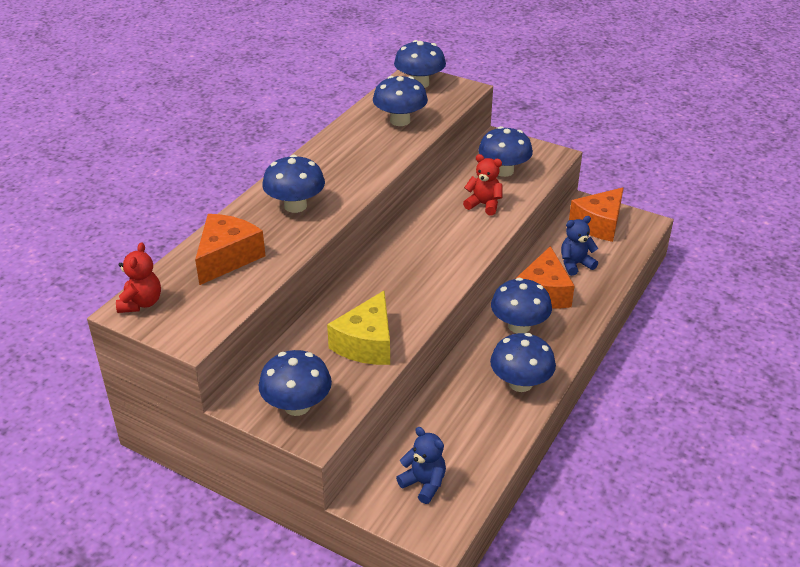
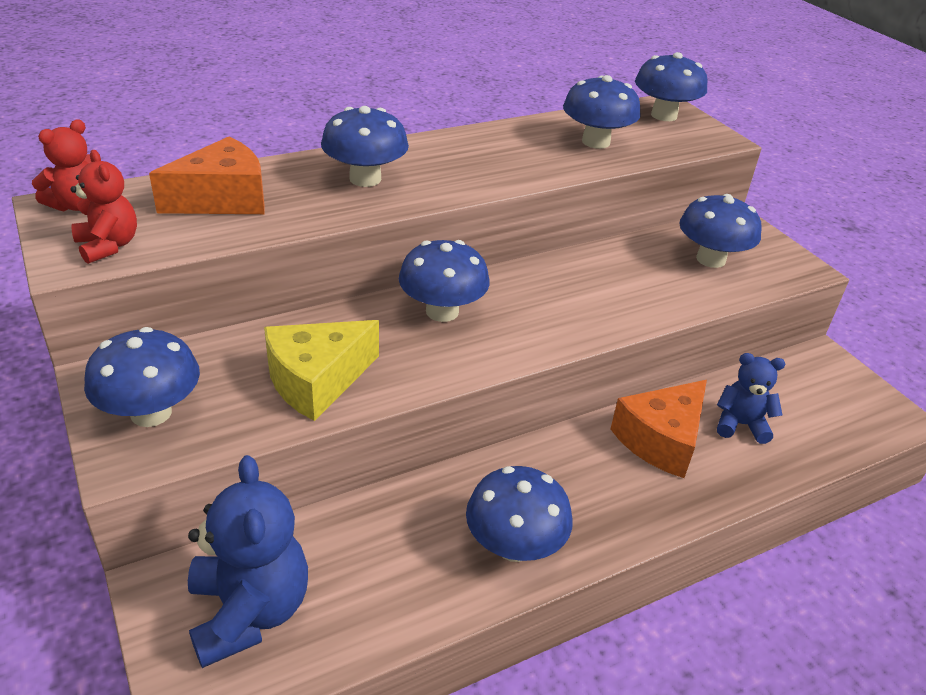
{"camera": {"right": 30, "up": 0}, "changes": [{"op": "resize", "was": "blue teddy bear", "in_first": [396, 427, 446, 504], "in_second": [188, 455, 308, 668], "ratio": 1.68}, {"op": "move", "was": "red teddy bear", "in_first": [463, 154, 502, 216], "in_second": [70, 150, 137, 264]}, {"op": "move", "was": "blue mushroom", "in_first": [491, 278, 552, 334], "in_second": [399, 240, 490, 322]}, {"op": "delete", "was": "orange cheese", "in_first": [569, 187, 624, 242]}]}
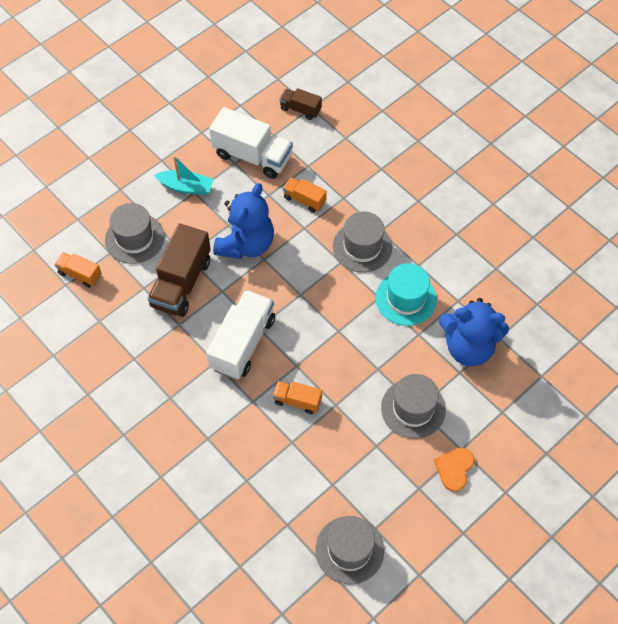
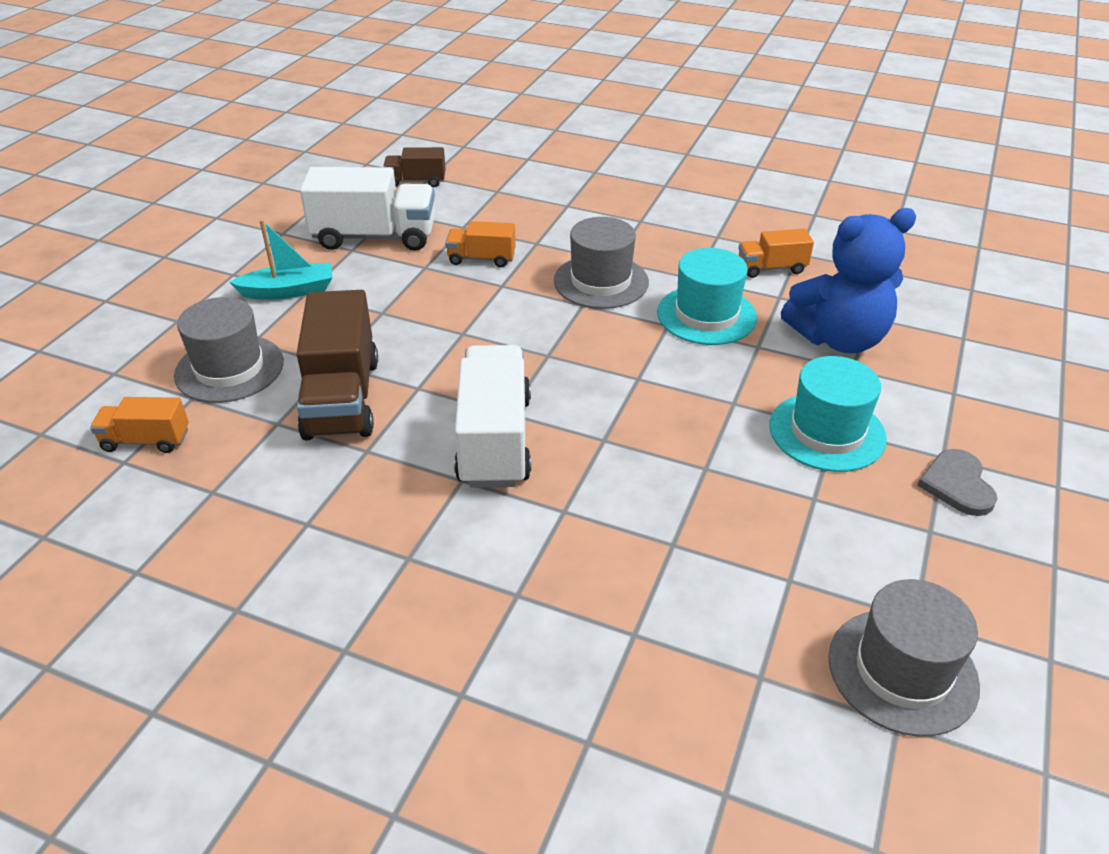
{"camera": {"right": -25, "up": -20}, "changes": [{"op": "delete", "was": "blue teddy bear", "in_first": [213, 183, 274, 259]}, {"op": "move", "was": "orange truck", "in_first": [273, 381, 322, 414], "in_second": [738, 228, 814, 278]}, {"op": "recolor", "was": "grey hat", "now": "turquoise hat", "in_first": [381, 374, 446, 439], "in_second": [770, 356, 887, 472]}, {"op": "recolor", "was": "orange heart", "now": "grey heart", "in_first": [434, 448, 475, 492], "in_second": [917, 449, 997, 516]}]}
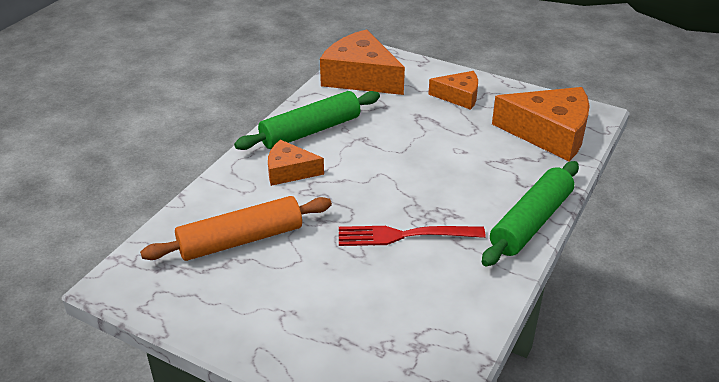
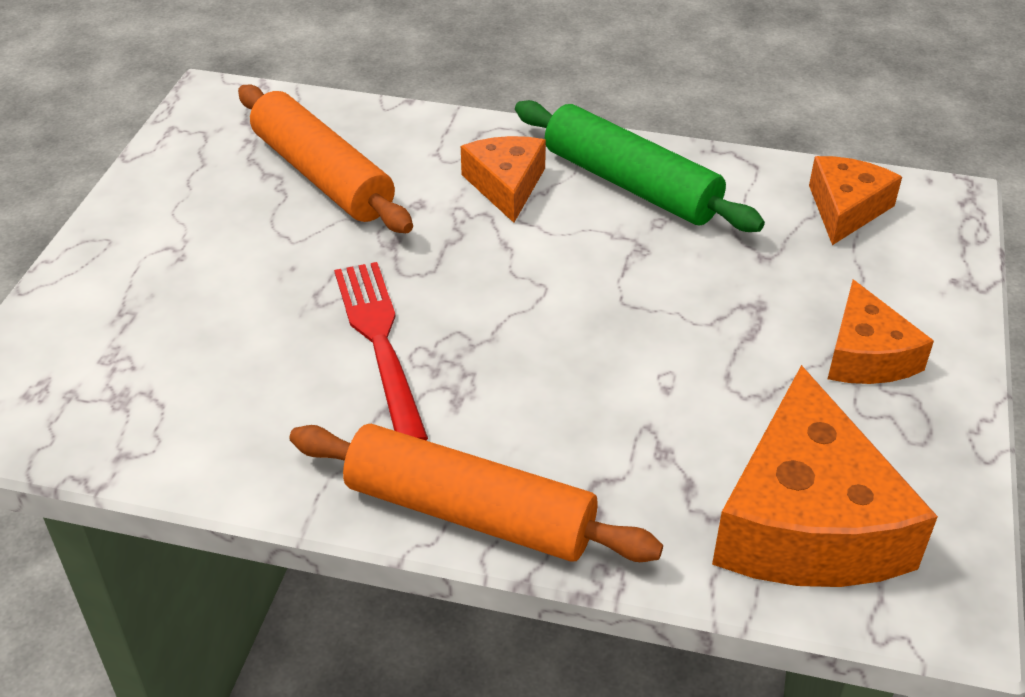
{"camera": {"right": 75, "up": 5}, "changes": [{"op": "resize", "was": "orange cheese", "in_first": [320, 29, 405, 95], "in_second": [809, 156, 902, 245], "ratio": 0.56}, {"op": "recolor", "was": "green rolling pin", "now": "orange rolling pin", "in_first": [482, 161, 579, 266], "in_second": [289, 424, 663, 562]}]}
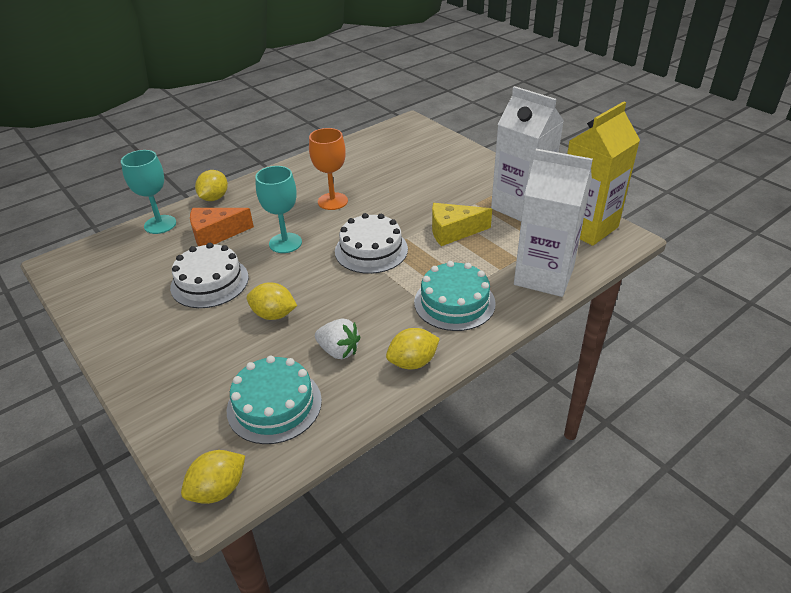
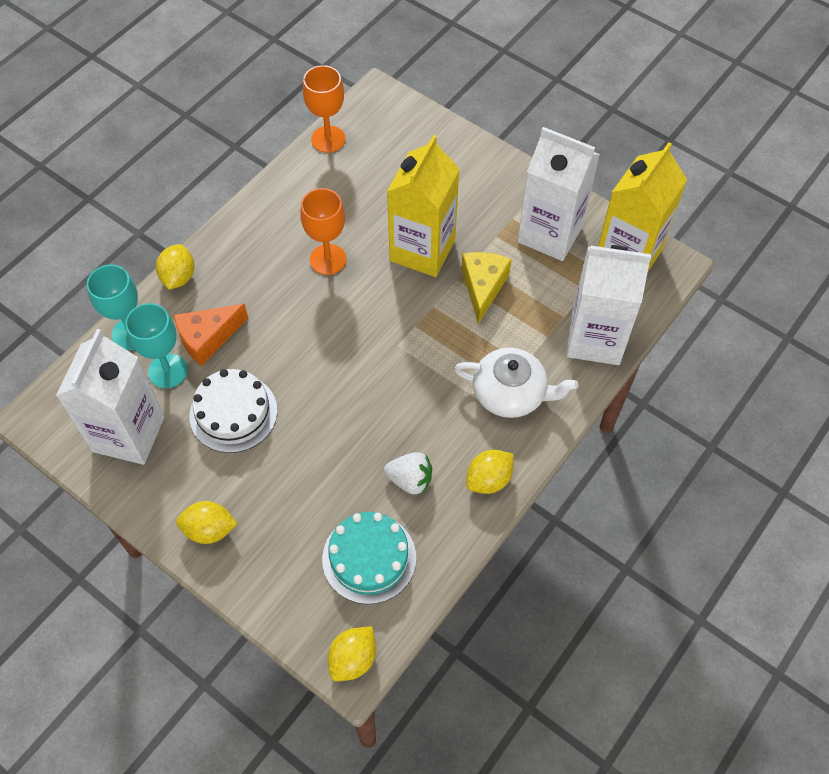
{"camera": {"right": -15, "up": 20}, "changes": [{"op": "move", "was": "yellow lemon", "in_first": [247, 282, 297, 320], "in_second": [176, 501, 238, 544]}, {"op": "move", "was": "turquoise goblet", "in_first": [255, 166, 302, 253], "in_second": [125, 303, 188, 388]}, {"op": "delete", "was": "white cake", "in_first": [335, 213, 408, 274]}, {"op": "replace", "was": "turquoise cake", "now": "white teapot", "in_first": [414, 261, 496, 331], "in_second": [454, 348, 578, 418]}, {"op": "rotate", "was": "yellow cheese", "in_first": [432, 203, 492, 246], "in_second": [461, 252, 512, 324], "clockwise": 120}, {"op": "insert", "now": "white carton", "in_second": [56, 329, 165, 465]}, {"op": "insert", "now": "orange goblet", "in_second": [303, 65, 346, 153]}, {"op": "insert", "now": "yellow carton", "in_second": [387, 135, 460, 277]}]}
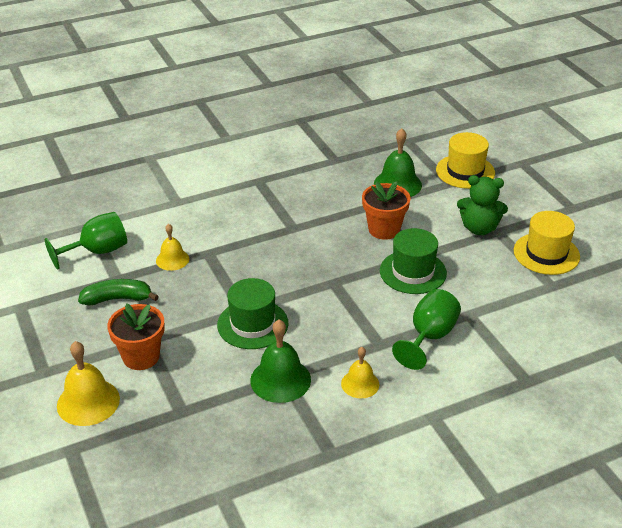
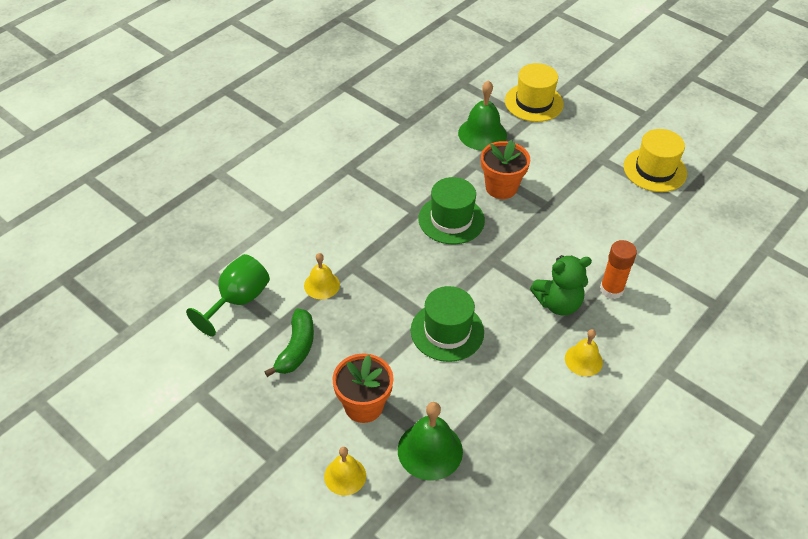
{"camera": {"right": -25, "up": 10}, "changes": [{"op": "resize", "was": "yellow bell", "in_first": [57, 341, 120, 426], "in_second": [324, 447, 366, 496], "ratio": 0.63}, {"op": "rotate", "was": "green banana", "in_first": [78, 279, 159, 305], "in_second": [264, 309, 314, 377], "clockwise": 135}, {"op": "move", "was": "green bell", "in_first": [250, 320, 311, 403], "in_second": [398, 402, 463, 481]}, {"op": "move", "was": "green hat", "in_first": [380, 228, 447, 294], "in_second": [418, 177, 485, 244]}, {"op": "replace", "was": "green goblet", "now": "orange glue stick", "in_first": [392, 289, 461, 370], "in_second": [600, 240, 637, 299]}, {"op": "move", "was": "green teddy bear", "in_first": [457, 175, 508, 235], "in_second": [530, 255, 592, 315]}]}
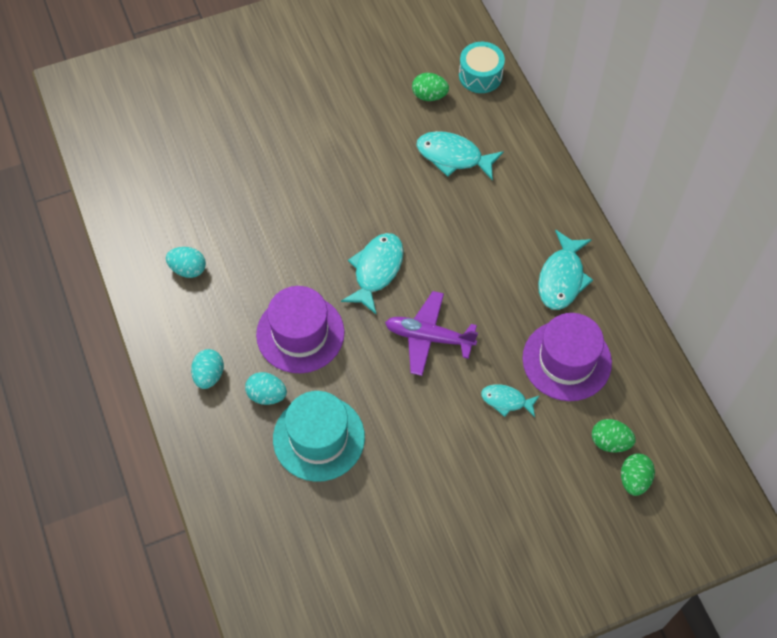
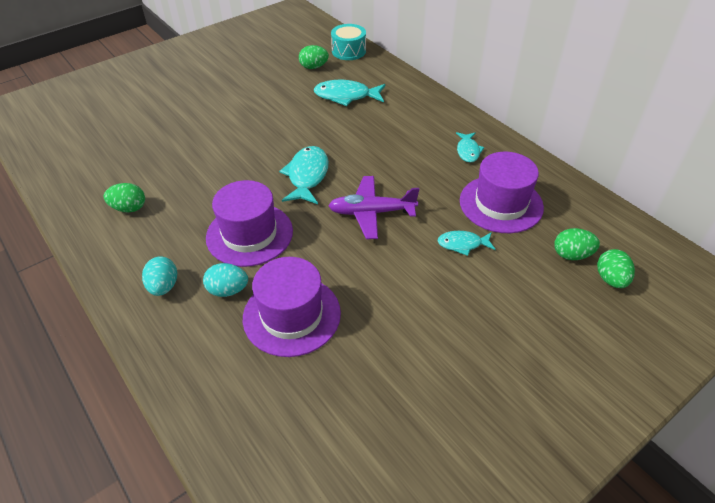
{"camera": {"right": -15, "up": -15}, "changes": [{"op": "recolor", "was": "turquoise egg", "now": "green egg", "in_first": [166, 247, 206, 278], "in_second": [104, 183, 145, 213]}, {"op": "recolor", "was": "turquoise hat", "now": "purple hat", "in_first": [273, 391, 365, 482], "in_second": [243, 257, 341, 357]}, {"op": "resize", "was": "turquoise fish", "in_first": [538, 230, 593, 310], "in_second": [456, 132, 484, 163], "ratio": 0.6}]}
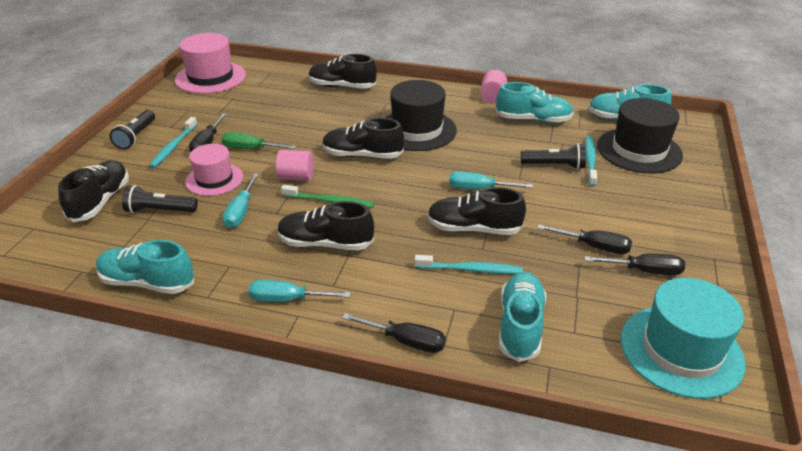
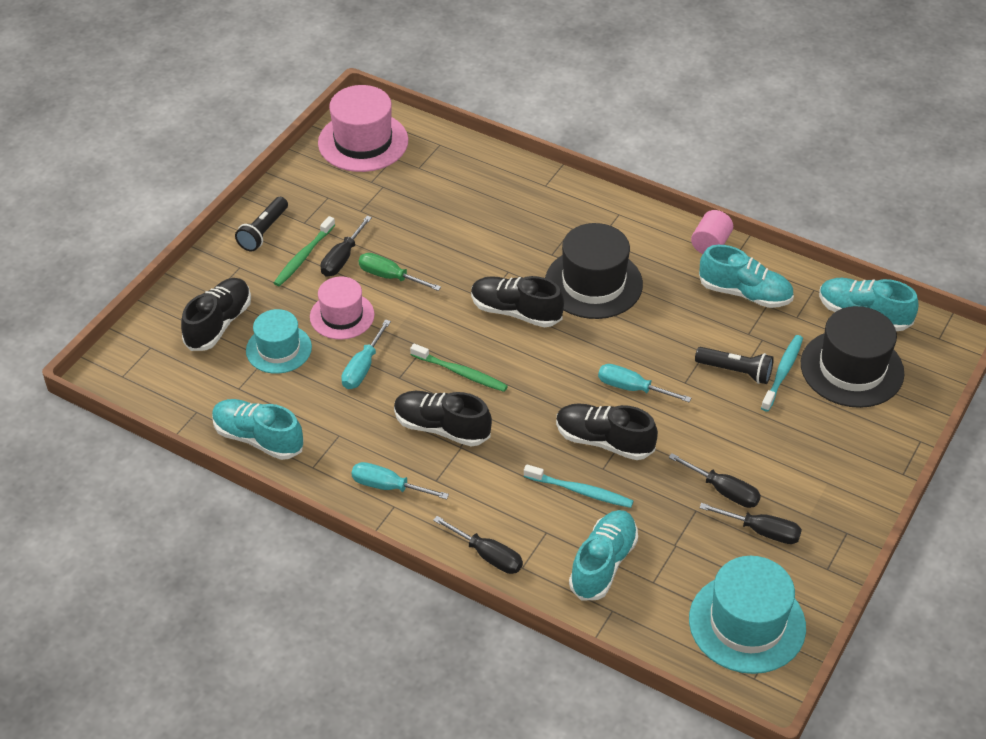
{"camera": {"right": 15, "up": 10}, "changes": [{"op": "replace", "was": "black flashlight", "now": "turquoise hat", "in_first": [122, 185, 198, 213], "in_second": [246, 309, 312, 374]}, {"op": "recolor", "was": "turquoise toothbrush", "now": "green toothbrush", "in_first": [149, 117, 197, 168], "in_second": [274, 216, 335, 286]}, {"op": "delete", "was": "pink cylinder", "in_first": [276, 150, 314, 181]}, {"op": "delete", "was": "black shoe", "in_first": [309, 54, 377, 89]}]}
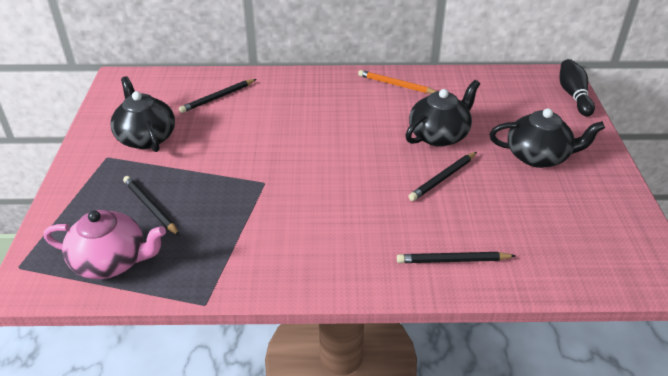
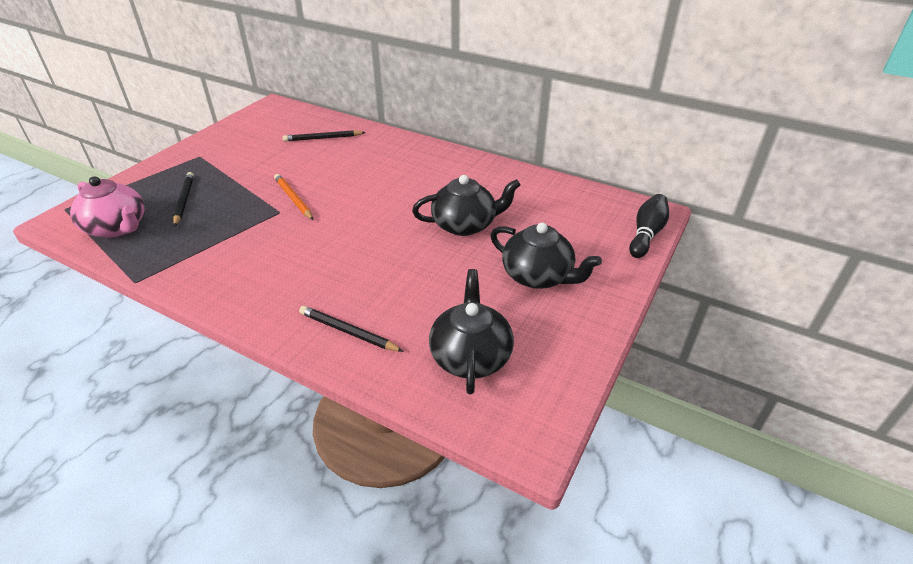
{"camera": {"right": 30, "up": 0}, "changes": [{"op": "move", "was": "black teapot", "in_first": [110, 76, 175, 152], "in_second": [429, 269, 514, 395]}, {"op": "move", "was": "orange pencil", "in_first": [358, 70, 437, 94], "in_second": [274, 174, 313, 220]}, {"op": "delete", "was": "black pencil", "in_first": [408, 152, 477, 201]}]}
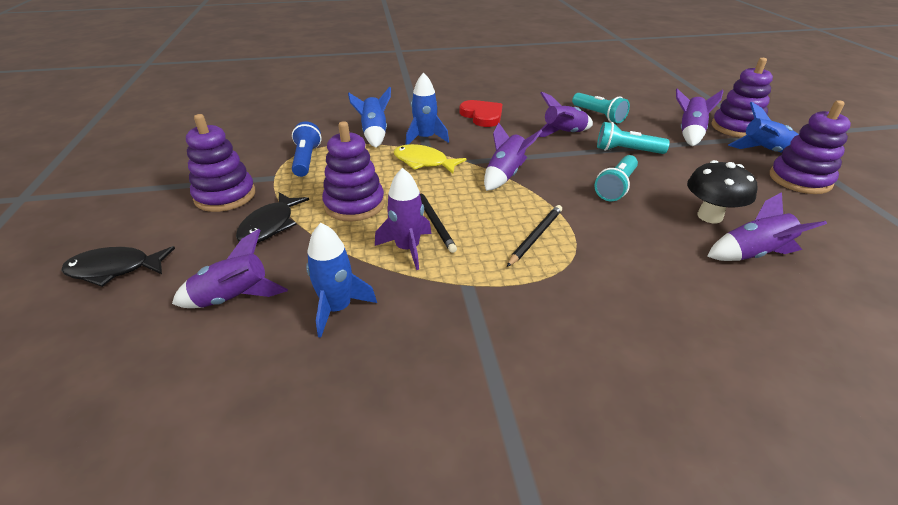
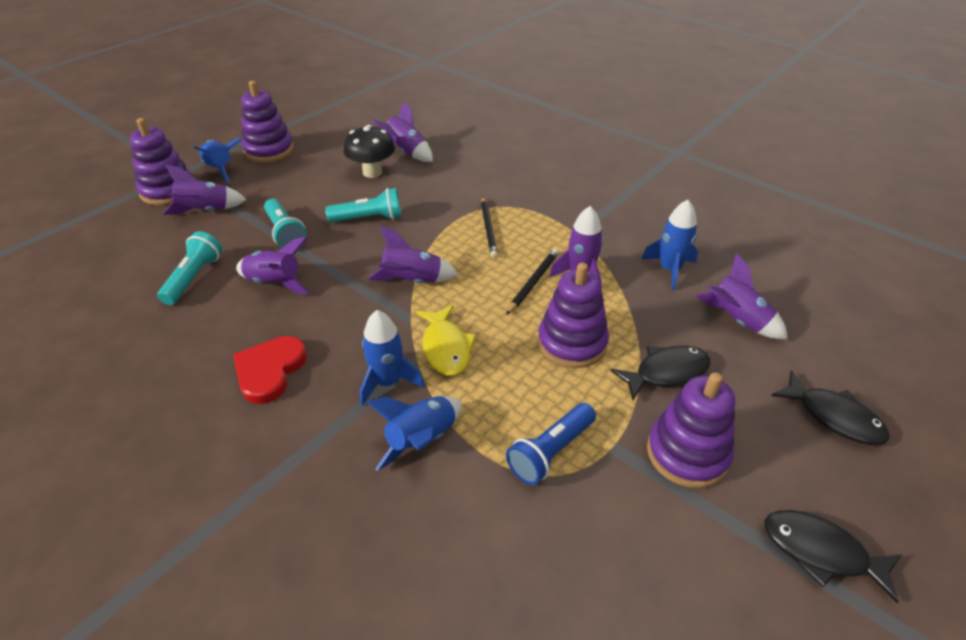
{"camera": {"right": -130, "up": 5}, "changes": [{"op": "rotate", "was": "black pencil", "in_first": [507, 205, 562, 267], "in_second": [481, 197, 498, 259], "clockwise": -90}, {"op": "insert", "now": "black fish", "in_second": [764, 510, 902, 603]}]}
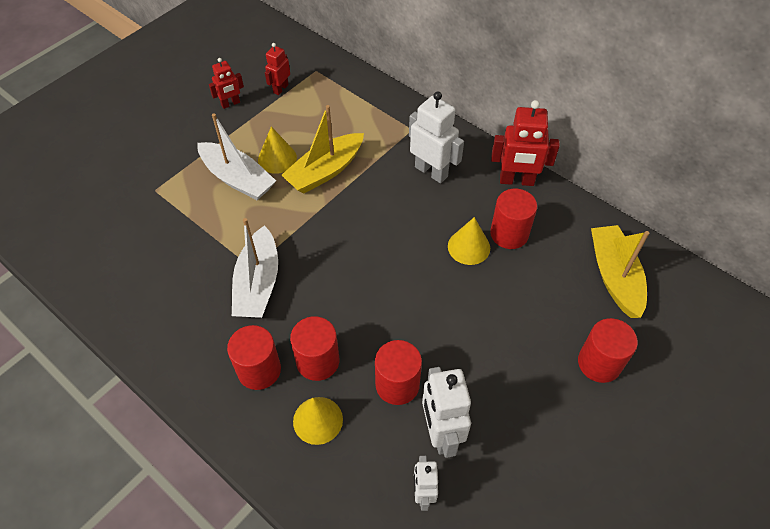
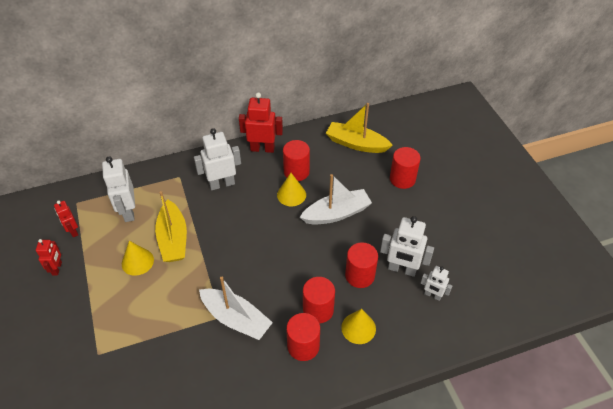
{"camera": {"right": -60, "up": -5}, "changes": [{"op": "move", "was": "white boat", "in_first": [197, 113, 276, 200], "in_second": [300, 174, 372, 225]}, {"op": "rotate", "was": "red robot", "in_first": [491, 100, 560, 186], "in_second": [239, 92, 283, 153], "clockwise": -120}, {"op": "insert", "now": "white robot", "in_second": [102, 156, 135, 222]}]}
